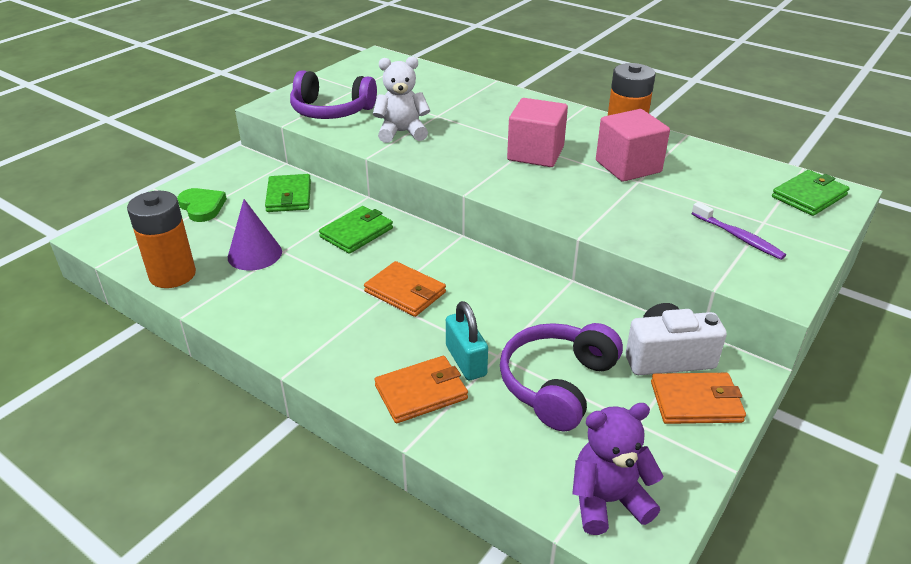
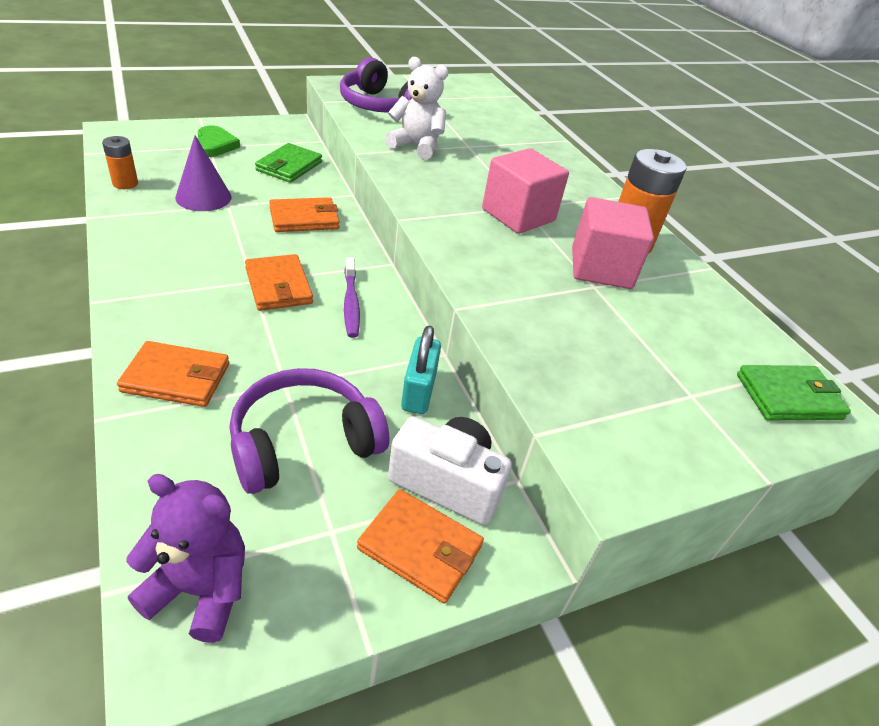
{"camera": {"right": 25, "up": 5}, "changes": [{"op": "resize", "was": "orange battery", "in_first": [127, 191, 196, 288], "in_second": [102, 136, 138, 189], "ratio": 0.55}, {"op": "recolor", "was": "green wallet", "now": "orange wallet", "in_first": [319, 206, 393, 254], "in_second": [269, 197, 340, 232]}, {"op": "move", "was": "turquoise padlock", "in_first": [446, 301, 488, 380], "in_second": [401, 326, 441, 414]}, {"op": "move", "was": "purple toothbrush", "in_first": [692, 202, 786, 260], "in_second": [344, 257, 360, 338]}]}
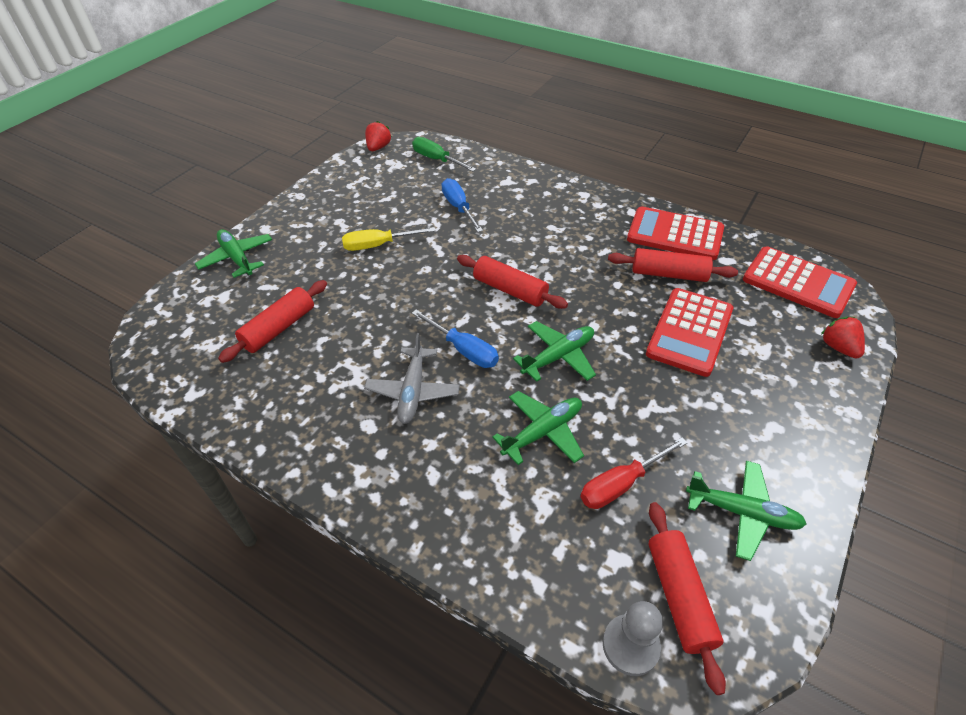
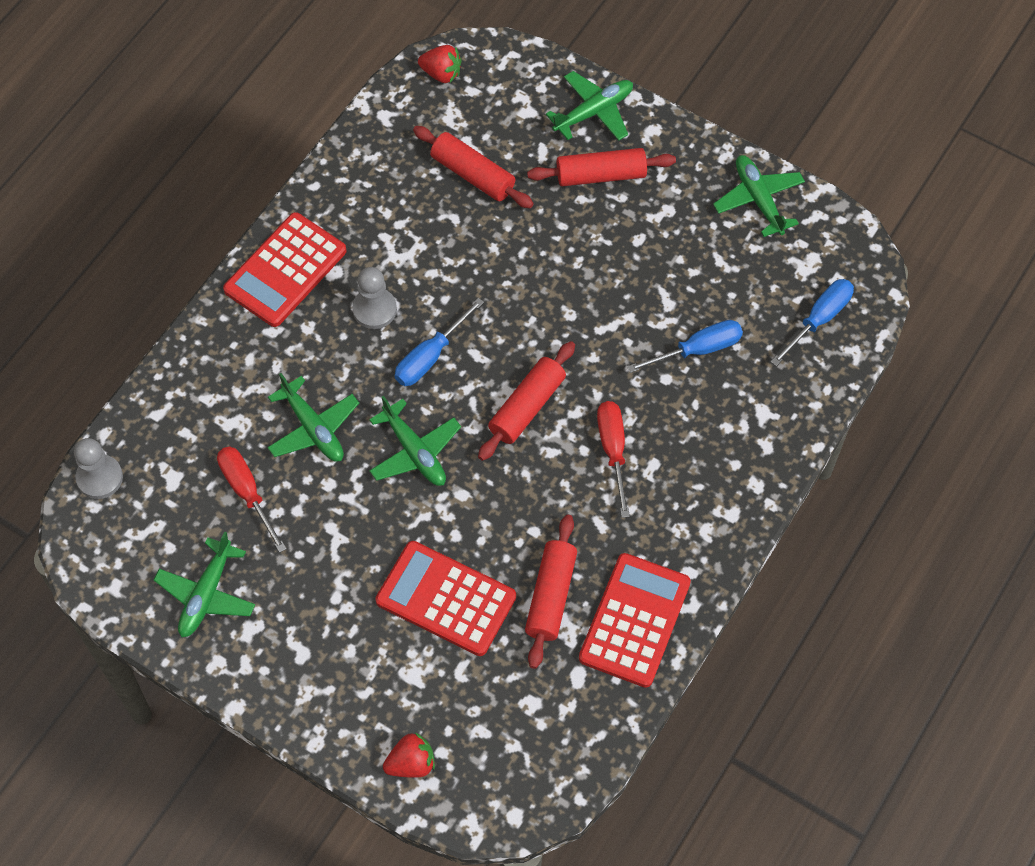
{"camera": {"right": 90, "up": 15}, "changes": [{"op": "delete", "was": "yellow screwdriver", "in_first": [342, 227, 436, 251]}, {"op": "replace", "was": "grey plane", "now": "grey pawn", "in_first": [364, 333, 460, 424], "in_second": [352, 267, 397, 329]}, {"op": "move", "was": "red strawberry", "in_first": [365, 121, 391, 151], "in_second": [418, 45, 462, 83]}, {"op": "recolor", "was": "green screwdriver", "now": "blue screwdriver", "in_first": [412, 137, 476, 172], "in_second": [770, 279, 854, 366]}, {"op": "move", "was": "red rolling pin", "in_first": [648, 502, 726, 695], "in_second": [527, 148, 676, 186]}, {"op": "move", "was": "red calculator", "in_first": [743, 246, 857, 318], "in_second": [223, 212, 346, 327]}, {"op": "insert", "now": "red screwdriver", "in_second": [597, 401, 630, 518]}, {"op": "insert", "now": "green plane", "in_second": [713, 155, 805, 237]}]}
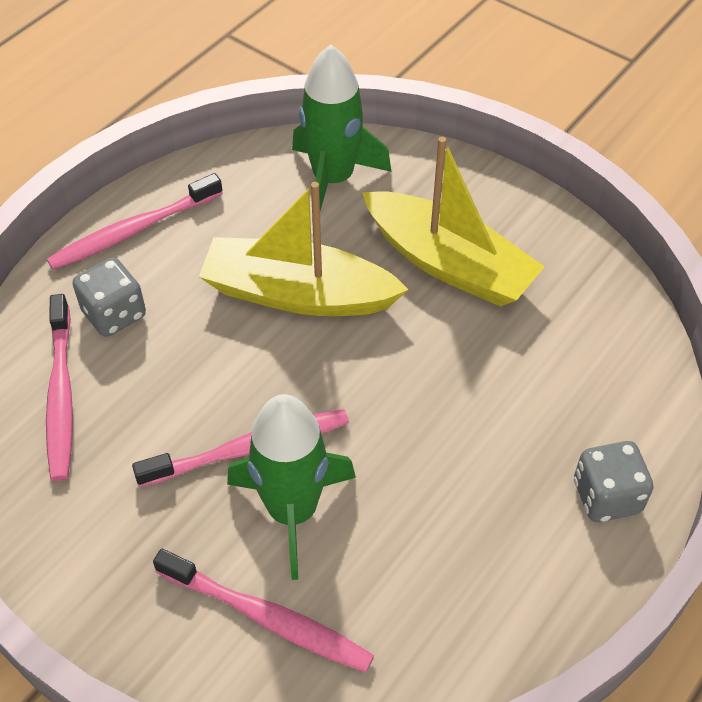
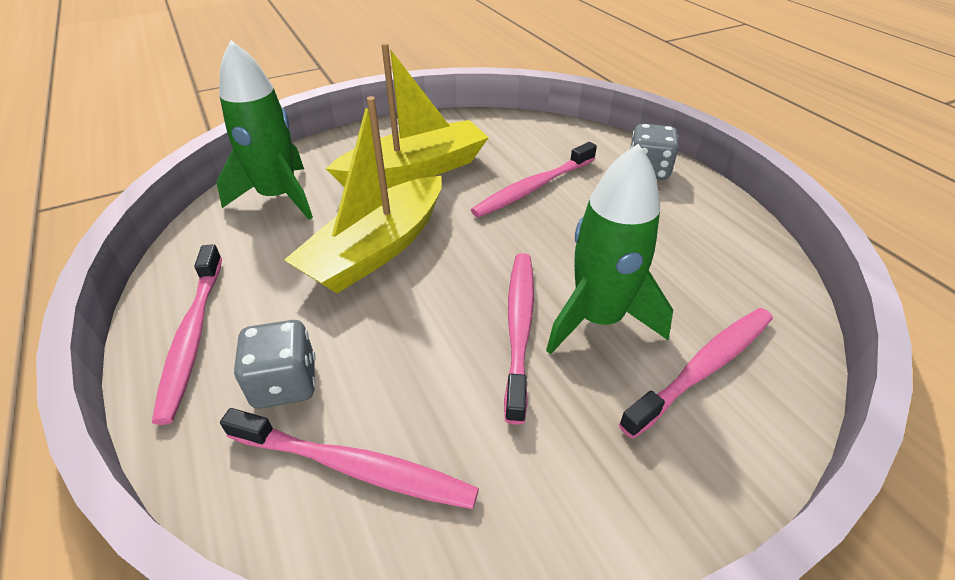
{"camera": {"right": -65, "up": -10}, "changes": [{"op": "insert", "now": "pink toothbrush", "in_second": [471, 142, 597, 218]}]}
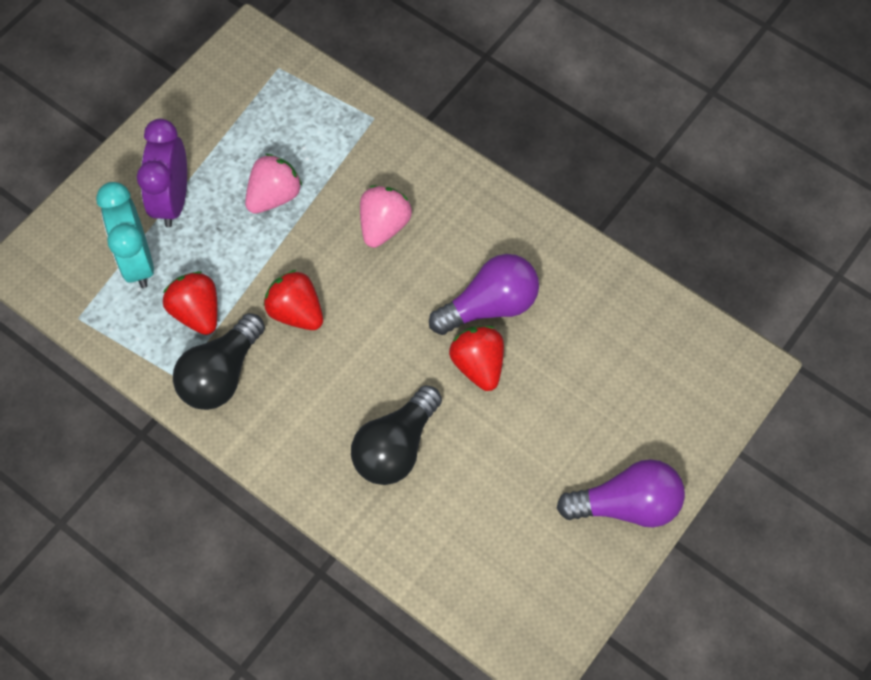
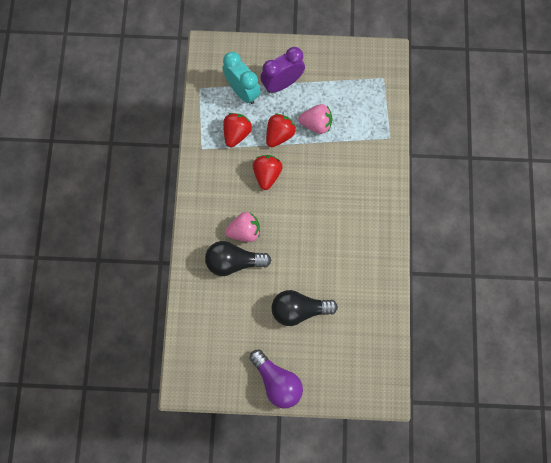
{"camera": {"right": 55, "up": 10}, "changes": [{"op": "rotate", "was": "turquoise clock", "in_first": [96, 182, 154, 288], "in_second": [222, 52, 261, 104], "clockwise": 105}, {"op": "move", "was": "black light bulb", "in_first": [173, 313, 265, 410], "in_second": [271, 290, 338, 326]}, {"op": "move", "was": "pink strawberry", "in_first": [360, 185, 412, 248], "in_second": [225, 212, 260, 242]}, {"op": "delete", "was": "purple light bulb", "in_first": [429, 254, 539, 335]}, {"op": "move", "was": "red strawberry", "in_first": [449, 326, 504, 391], "in_second": [266, 114, 296, 147]}]}
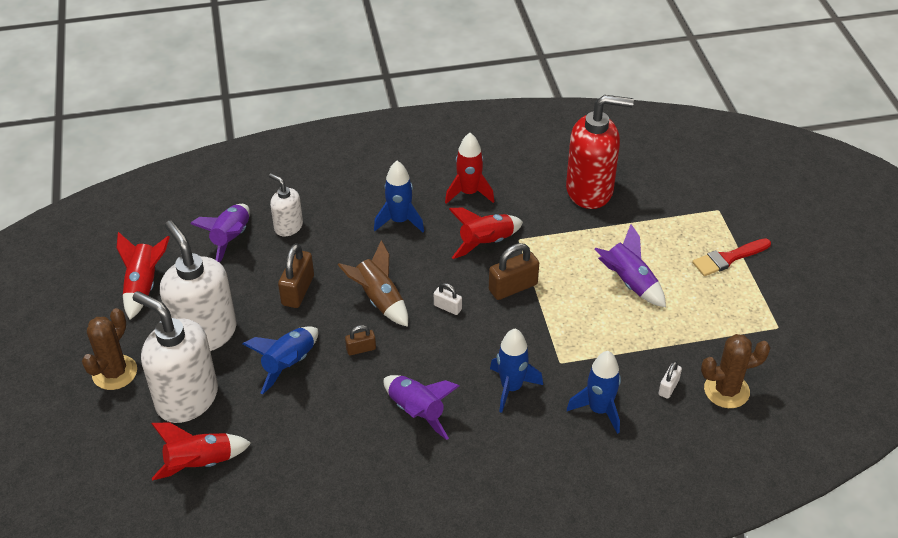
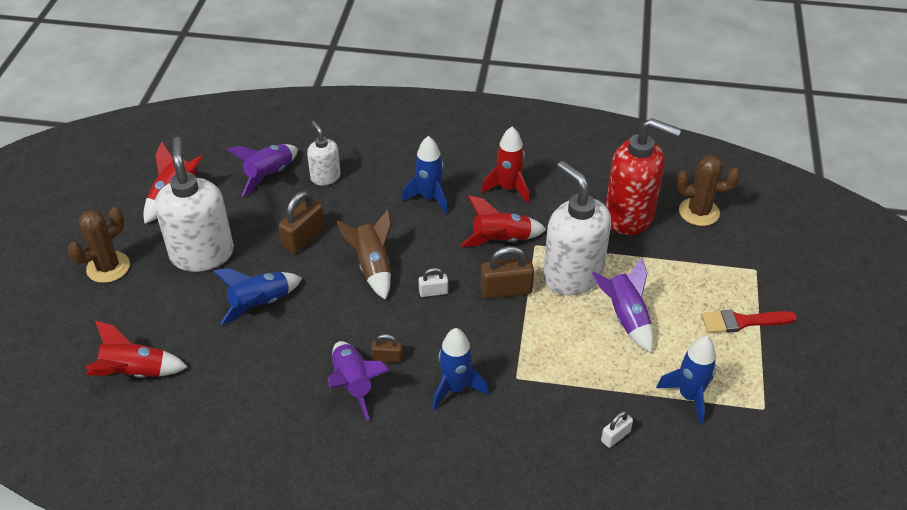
{"camera": {"right": 20, "up": 0}, "changes": [{"op": "move", "was": "white soap dispenser", "in_first": [133, 291, 218, 423], "in_second": [543, 161, 611, 295]}, {"op": "move", "was": "brown padlock", "in_first": [345, 325, 376, 355], "in_second": [371, 334, 403, 363]}, {"op": "rotate", "was": "white padlock", "in_first": [434, 283, 462, 315], "in_second": [419, 268, 448, 297], "clockwise": -60}, {"op": "move", "was": "blue rocket", "in_first": [567, 351, 621, 434], "in_second": [656, 336, 717, 425]}, {"op": "move", "was": "brown cactus", "in_first": [701, 334, 770, 408], "in_second": [675, 155, 740, 226]}]}
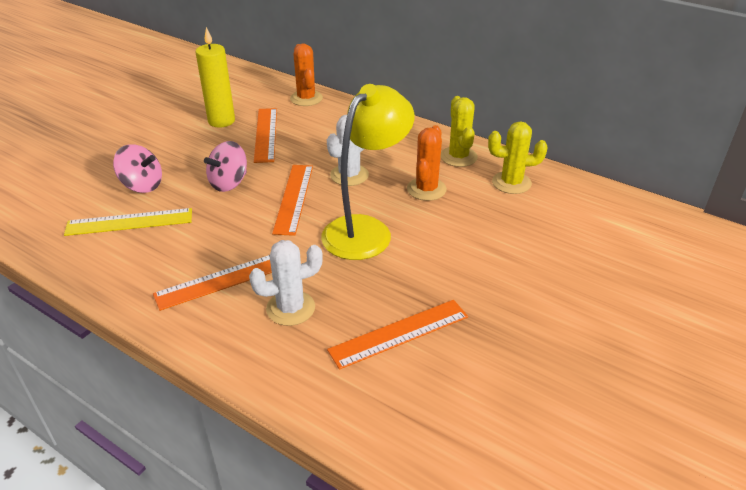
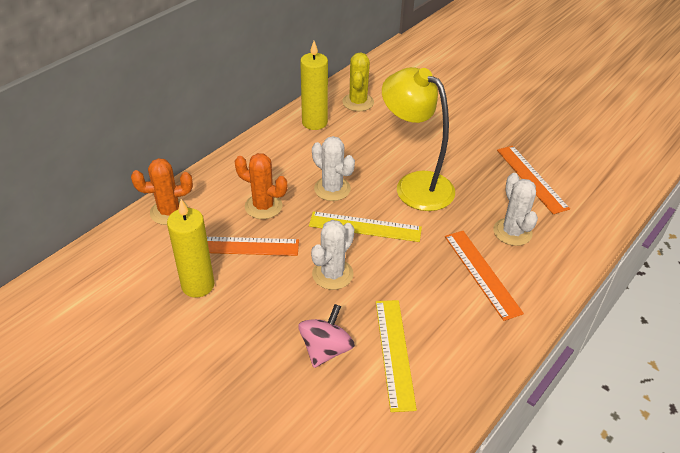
{"camera": {"right": -85, "up": 5}, "changes": [{"op": "replace", "was": "pink spinning top", "now": "white cactus", "in_first": [204, 141, 247, 192], "in_second": [311, 220, 354, 290]}, {"op": "recolor", "was": "orange ruler", "now": "yellow ruler", "in_first": [272, 165, 313, 236], "in_second": [309, 211, 422, 242]}, {"op": "move", "was": "orange cactus", "in_first": [407, 125, 447, 201], "in_second": [235, 153, 287, 219]}, {"op": "replace", "was": "yellow cactus", "now": "yellow candle", "in_first": [441, 96, 478, 167], "in_second": [300, 41, 328, 130]}]}
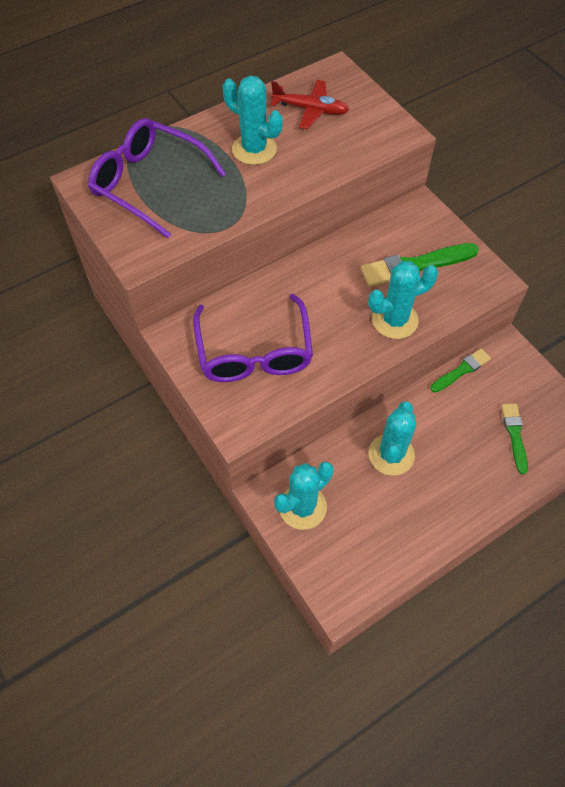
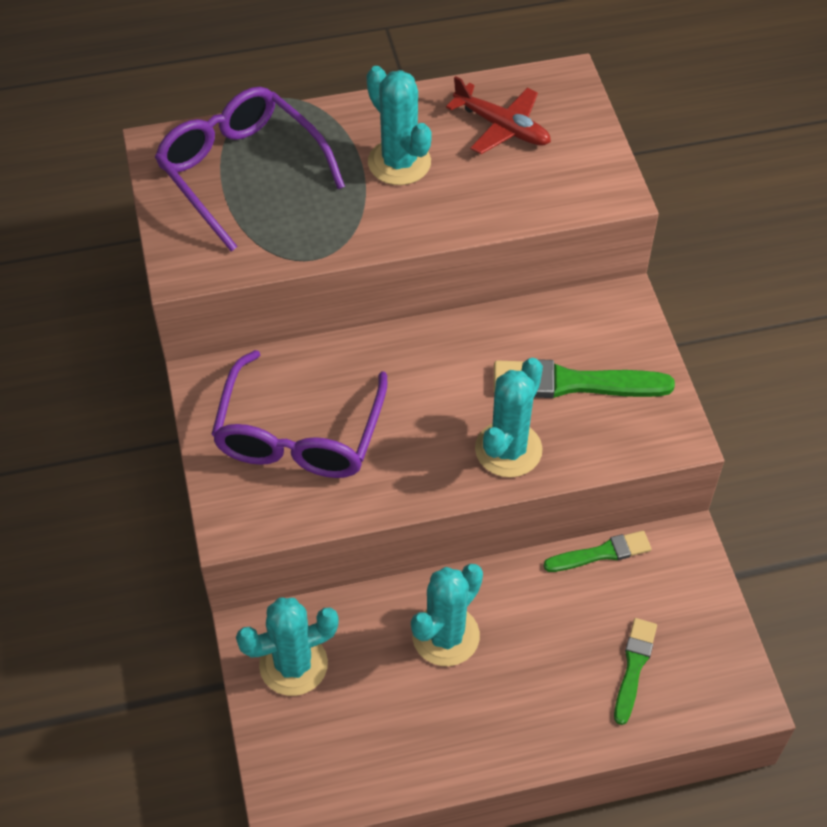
{"camera": {"right": 20, "up": -5}, "changes": [{"op": "rotate", "was": "turquoise cactus", "in_first": [368, 261, 438, 339], "in_second": [475, 358, 543, 477], "clockwise": -60}]}
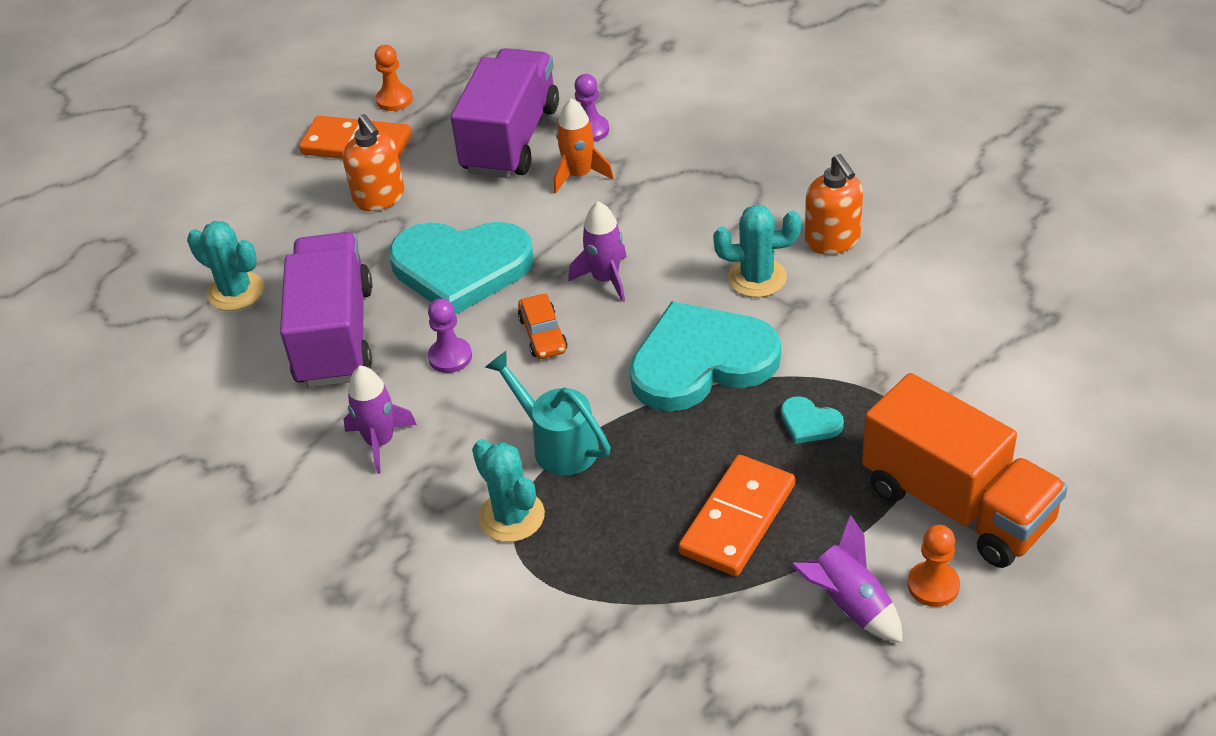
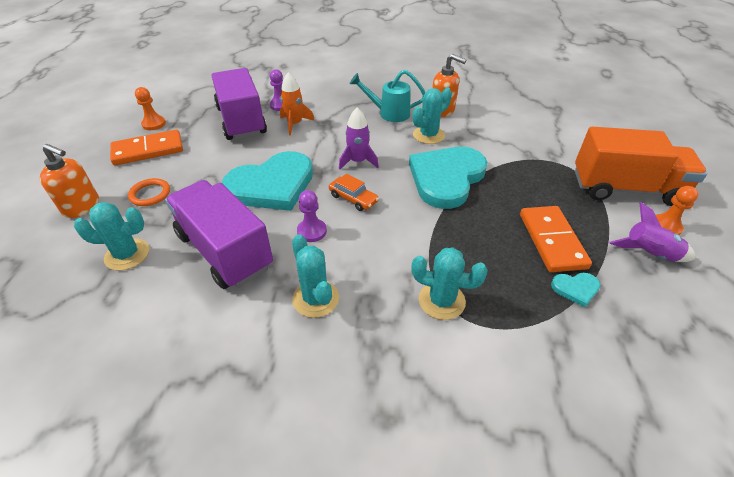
{"camera": {"right": -40, "up": 0}, "changes": [{"op": "move", "was": "orange soap dispenser", "in_first": [343, 114, 405, 211], "in_second": [40, 144, 99, 218]}, {"op": "replace", "was": "purple rocket", "now": "turquoise cactus", "in_first": [344, 366, 417, 474], "in_second": [292, 234, 339, 318]}, {"op": "move", "was": "turquoise watering can", "in_first": [485, 351, 611, 476], "in_second": [349, 70, 425, 122]}, {"op": "move", "was": "turquoise heart", "in_first": [781, 396, 844, 444], "in_second": [551, 273, 601, 307]}, {"op": "insert", "now": "orange ring", "in_second": [128, 178, 170, 206]}]}
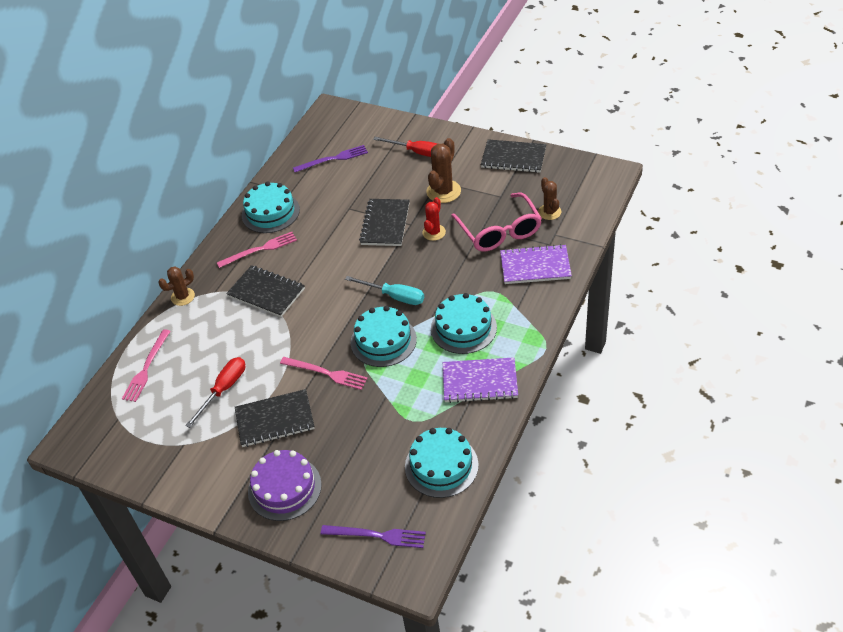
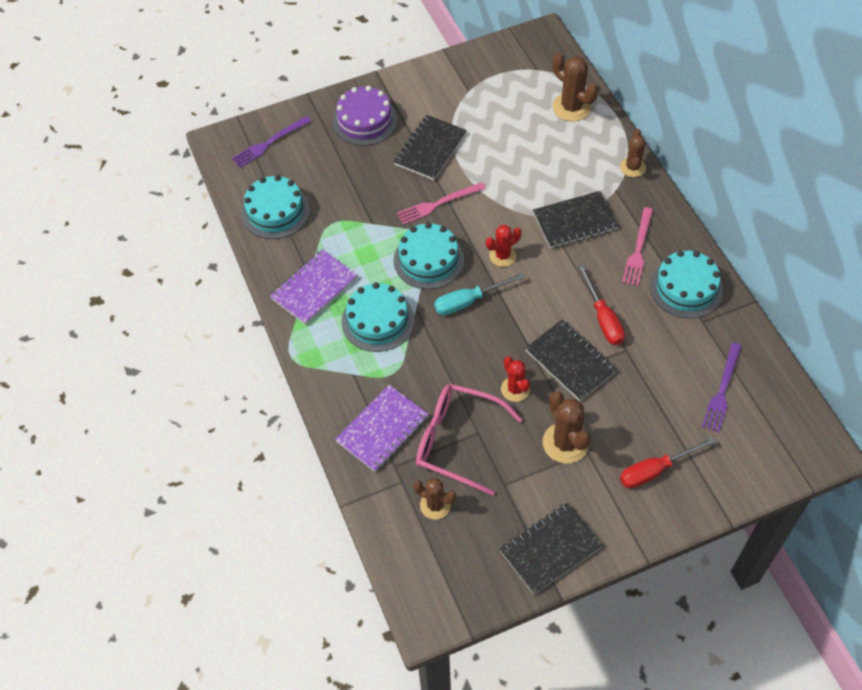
{"camera": {"right": 130, "up": 10}, "changes": [{"op": "replace", "was": "pink fork", "now": "brown cactus", "in_first": [122, 329, 171, 402], "in_second": [552, 53, 598, 121]}, {"op": "move", "was": "red screwdriver", "in_first": [185, 357, 245, 428], "in_second": [578, 265, 625, 345]}, {"op": "insert", "now": "red cactus", "in_second": [486, 225, 521, 267]}]}
